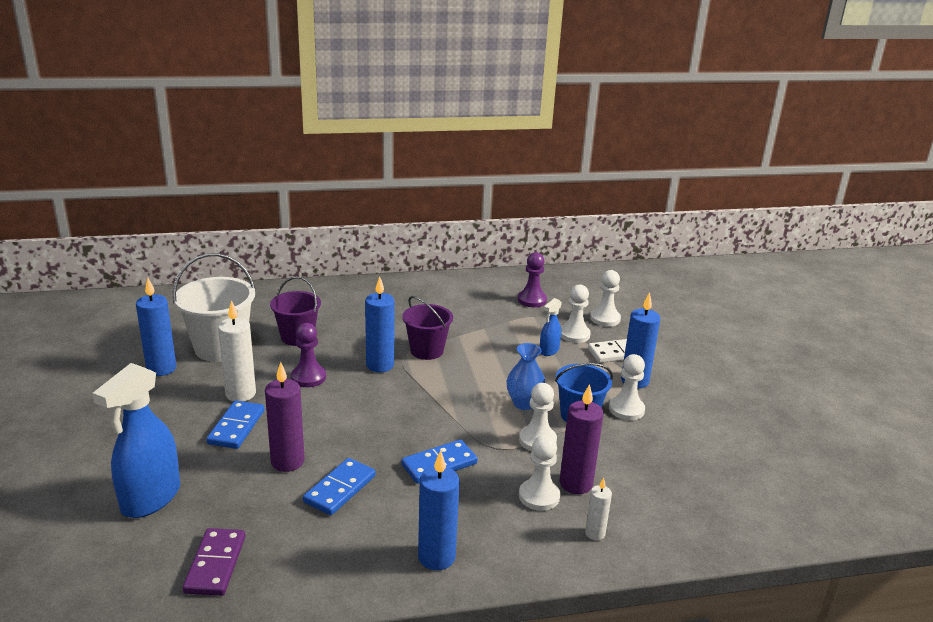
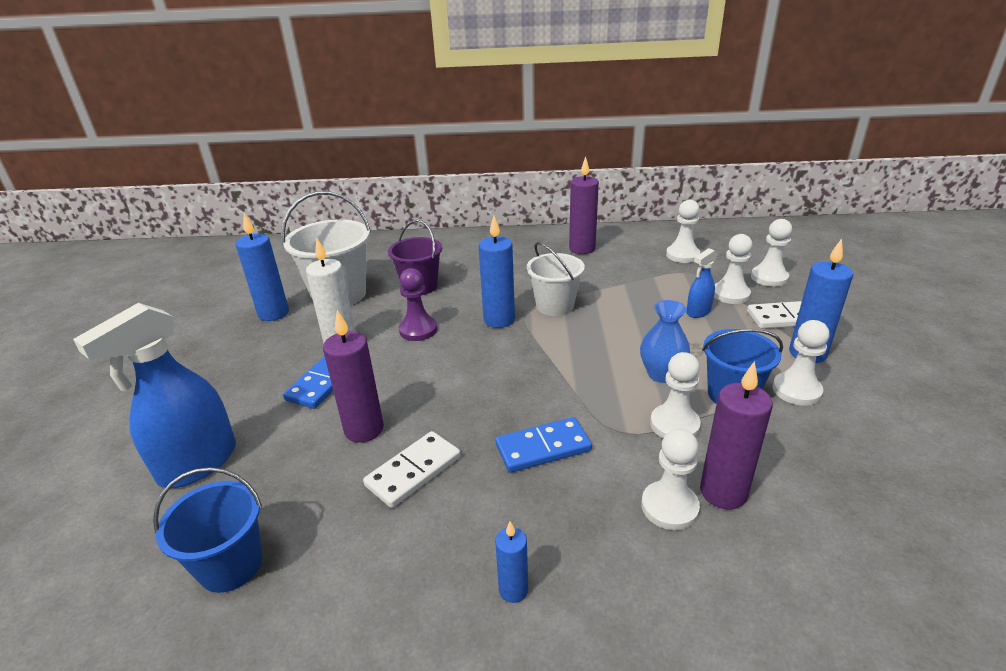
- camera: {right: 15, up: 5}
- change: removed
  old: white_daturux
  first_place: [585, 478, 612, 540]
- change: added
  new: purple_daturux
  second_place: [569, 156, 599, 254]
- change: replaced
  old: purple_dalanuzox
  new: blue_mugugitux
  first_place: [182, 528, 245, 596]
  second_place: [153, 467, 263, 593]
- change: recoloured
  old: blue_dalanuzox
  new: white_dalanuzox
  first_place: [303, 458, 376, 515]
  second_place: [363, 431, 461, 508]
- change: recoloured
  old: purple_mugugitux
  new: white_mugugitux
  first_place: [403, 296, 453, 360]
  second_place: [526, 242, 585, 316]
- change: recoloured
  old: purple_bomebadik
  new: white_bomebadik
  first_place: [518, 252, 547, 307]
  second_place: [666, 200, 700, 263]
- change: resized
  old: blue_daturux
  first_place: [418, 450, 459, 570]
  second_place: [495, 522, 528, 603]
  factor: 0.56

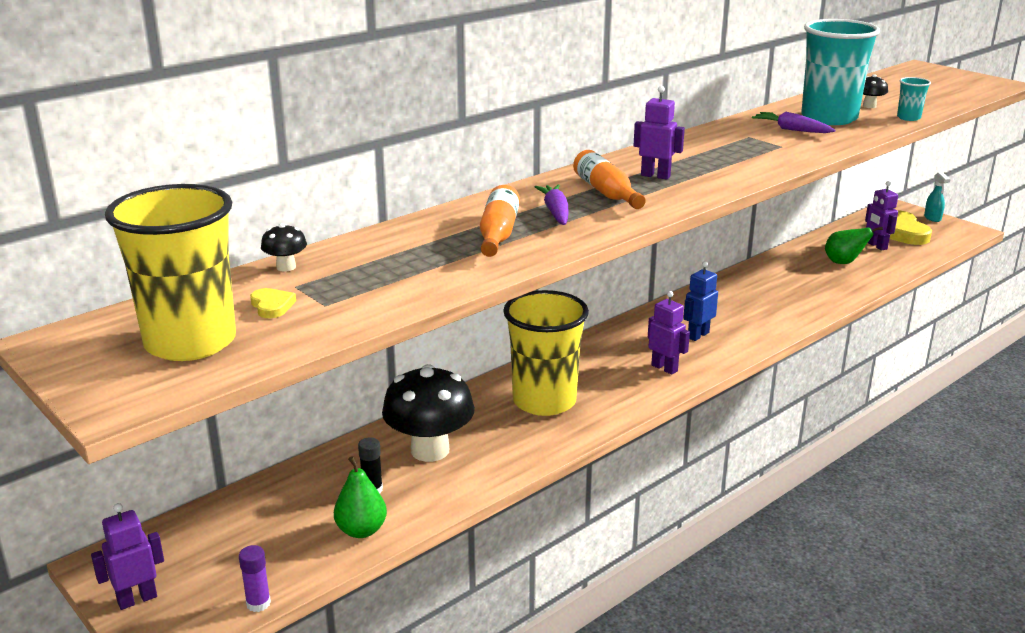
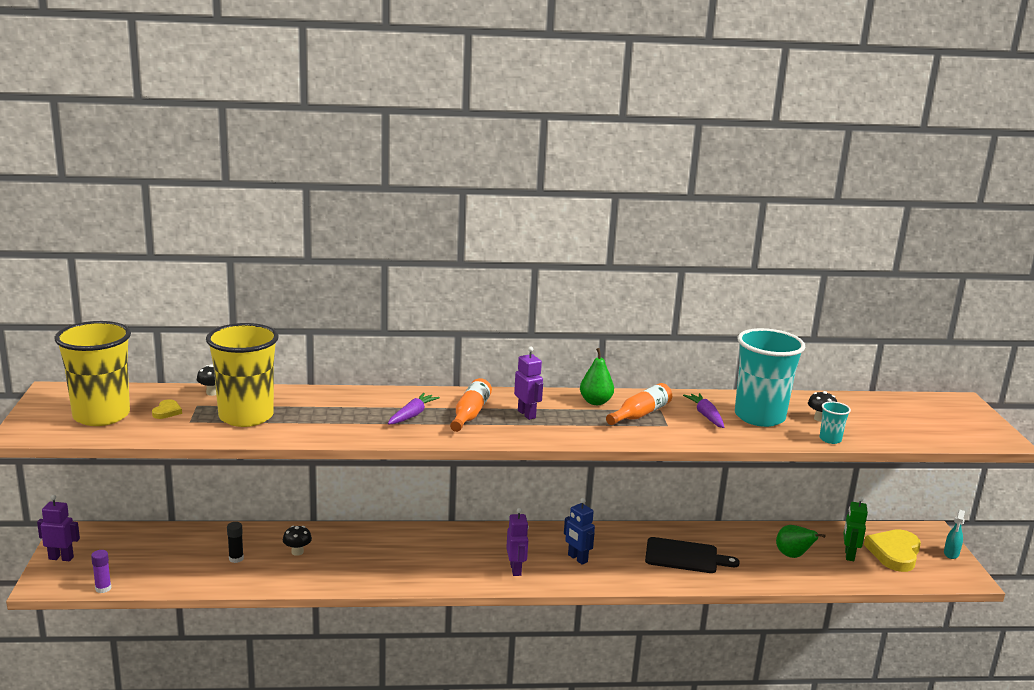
- camera: {right: 35, up: -5}
- change: added
  new: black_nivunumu
  second_place: [645, 537, 740, 573]
- change: moved
  old: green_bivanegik
  first_place: [334, 456, 387, 538]
  second_place: [580, 348, 614, 405]
- change: moved
  old: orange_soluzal
  first_place: [480, 185, 520, 257]
  second_place: [606, 383, 672, 425]
- change: moved
  old: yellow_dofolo
  first_place: [503, 290, 589, 416]
  second_place: [206, 323, 279, 427]
- change: recoloured
  old: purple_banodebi
  new: green_banodebi
  first_place: [865, 181, 898, 251]
  second_place: [843, 496, 868, 561]
- change: turned
  old: blue_banodebi
  first_place: [683, 261, 718, 341]
  second_place: [564, 498, 595, 565]
  degrees: -120
- change: resized
  old: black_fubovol
  first_place: [382, 364, 475, 462]
  second_place: [283, 526, 312, 556]
  factor: 0.44

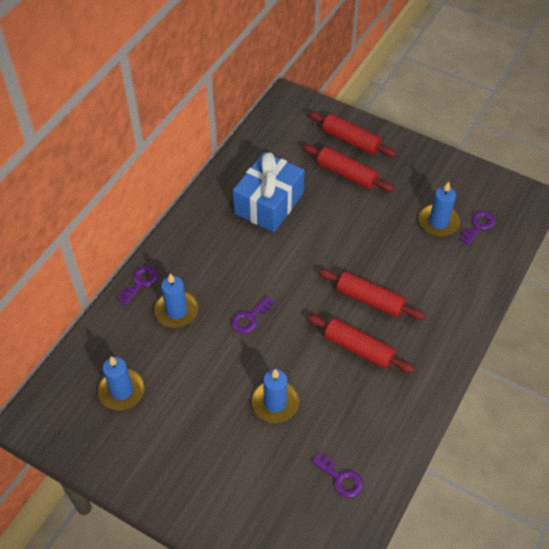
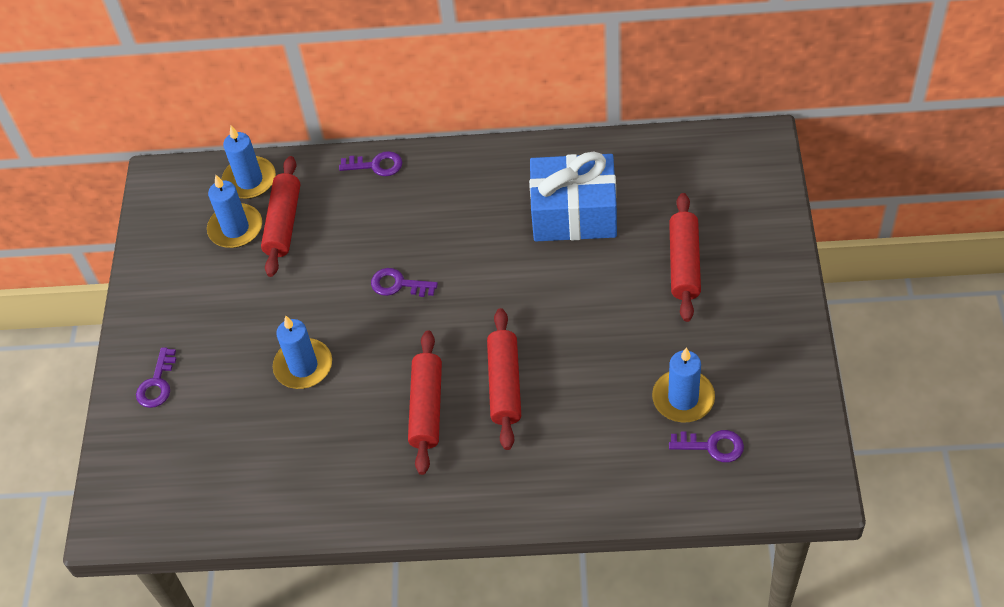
- camera: {right: 65, up: 0}
- change: moved
  old: blue_daturux
  first_place: [154, 273, 198, 328]
  second_place: [222, 126, 276, 199]
- change: moved
  old: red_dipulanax
  first_place: [308, 111, 397, 157]
  second_place: [261, 156, 300, 277]
- change: moved
  old: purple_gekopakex
  first_place: [311, 453, 363, 498]
  second_place: [136, 347, 176, 408]

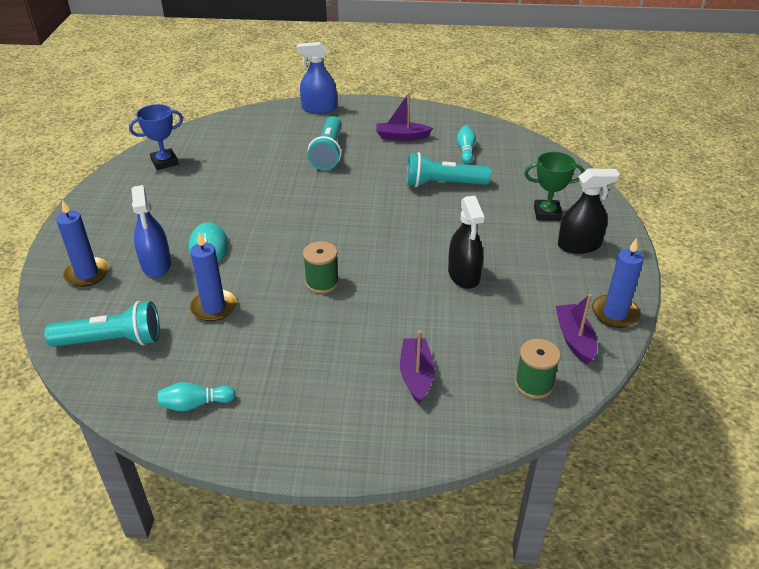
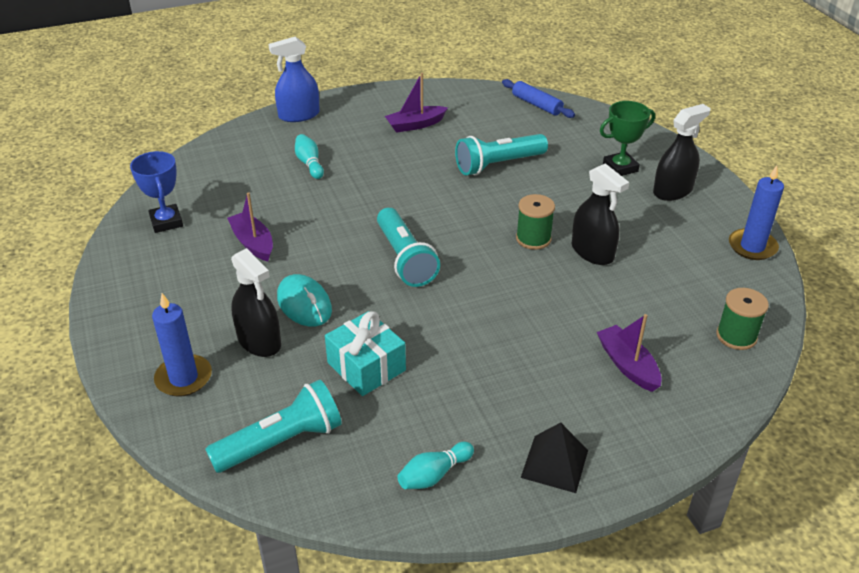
- camera: {right: -25, up: 0}
- change: added
  new: blue_dipulanax
  second_place: [502, 79, 575, 118]
- change: added
  new: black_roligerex
  second_place: [521, 422, 588, 493]
- change: moved
  old: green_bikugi
  first_place: [303, 241, 339, 294]
  second_place: [516, 194, 555, 250]
- change: moved
  old: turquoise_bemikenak
  first_place: [308, 116, 342, 170]
  second_place: [377, 208, 440, 287]
- change: moved
  old: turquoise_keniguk
  first_place: [457, 126, 476, 164]
  second_place: [295, 134, 324, 179]
- change: moved
  old: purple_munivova
  first_place: [555, 294, 597, 365]
  second_place: [227, 192, 273, 261]
- change: replaced
  old: blue_daturux
  new: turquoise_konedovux
  first_place: [189, 232, 237, 322]
  second_place: [325, 311, 406, 396]
- change: recoloured
  old: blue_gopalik
  new: black_gopalik
  first_place: [132, 185, 171, 278]
  second_place: [231, 248, 281, 357]
- change: turned
  old: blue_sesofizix
  first_place: [129, 104, 183, 170]
  second_place: [130, 151, 183, 233]
  degrees: -60

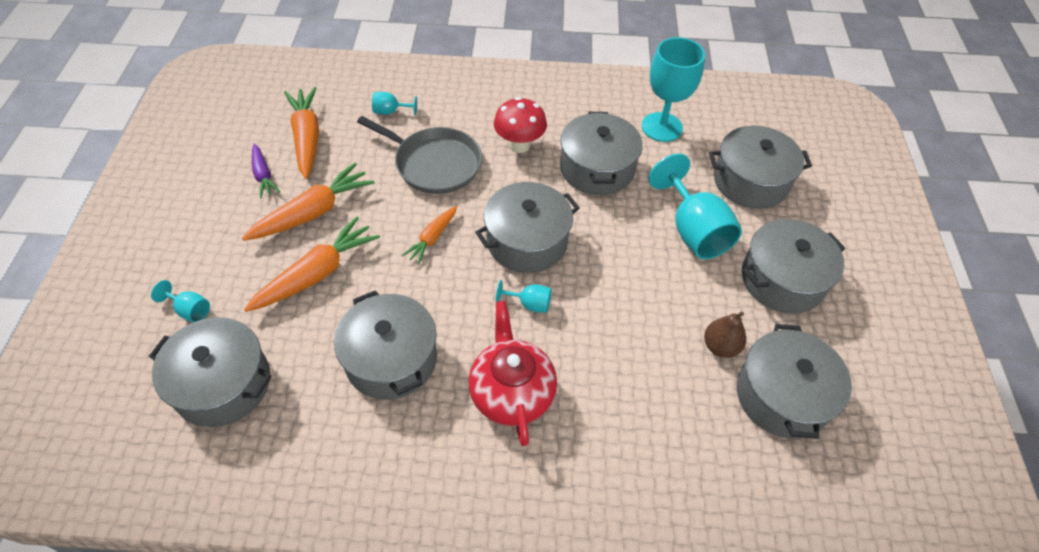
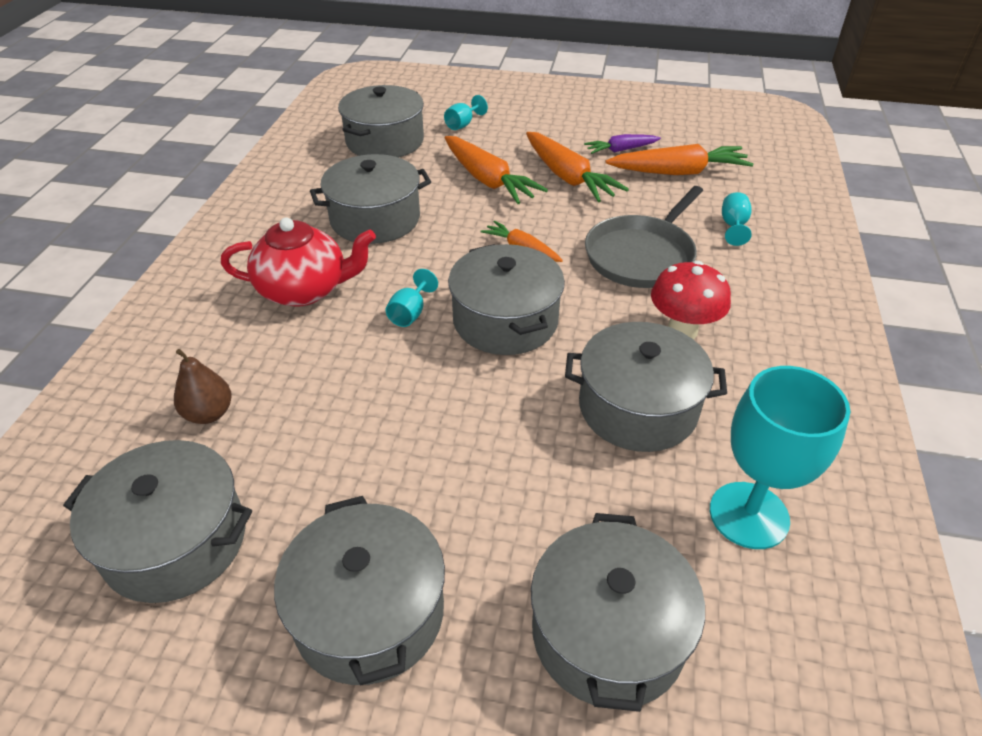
- camera: {right: 100, up: -10}
- change: removed
  old: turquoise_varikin
  first_place: [649, 153, 742, 259]
- change: moved
  old: brown_bivanegik
  first_place: [704, 312, 746, 358]
  second_place: [174, 349, 232, 424]

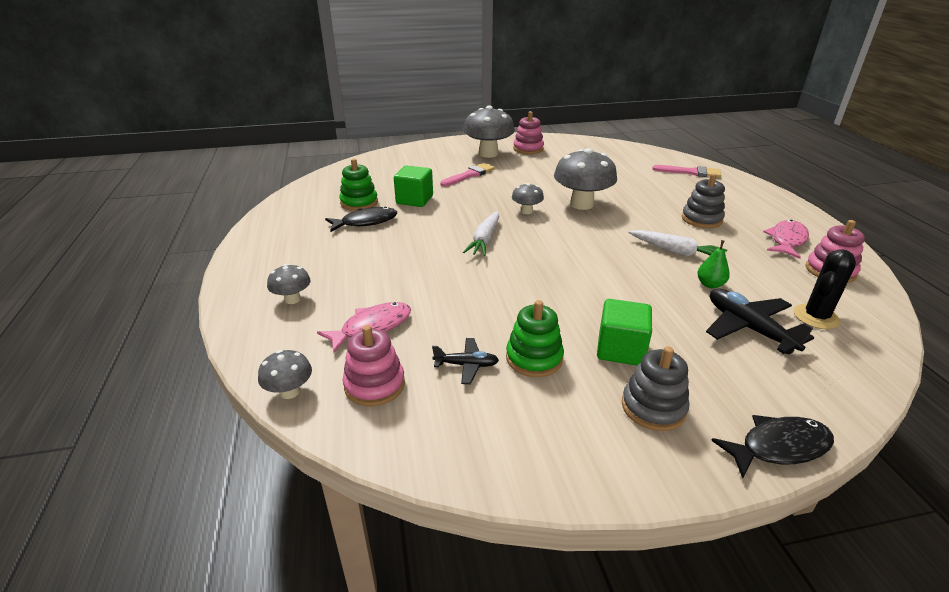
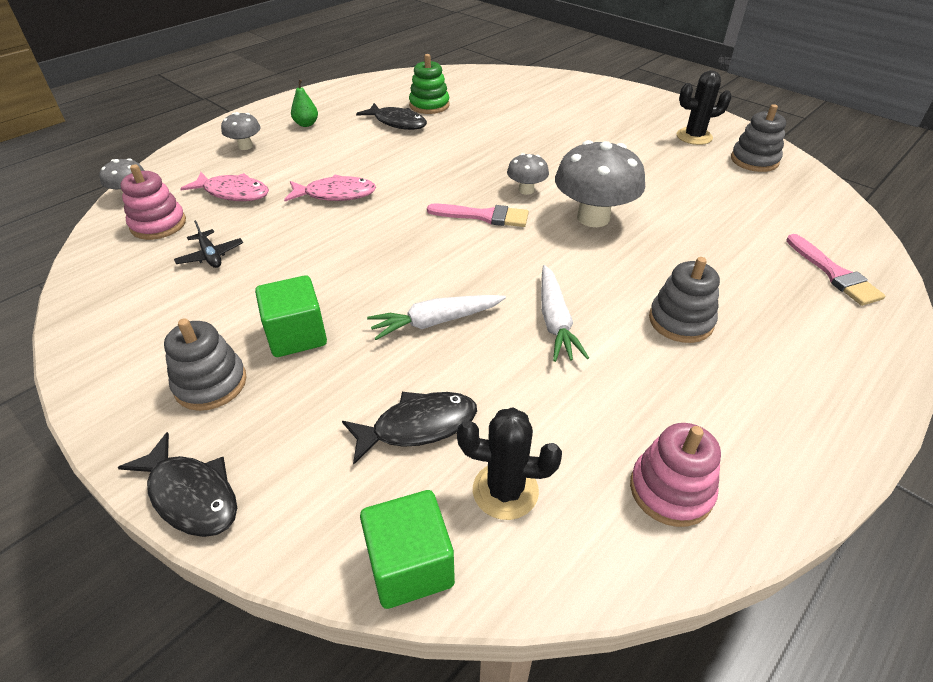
- camera: {right: 55, up: 10}
- change: removed
  old: grey_fubovol
  first_place: [463, 105, 515, 158]
- change: removed
  old: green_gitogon
  first_place: [506, 300, 564, 377]
- change: added
  new: grey_gitogon
  second_place: [731, 104, 786, 172]
- change: moved
  old: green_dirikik
  first_place: [394, 165, 433, 207]
  second_place: [360, 490, 455, 609]
- change: moved
  old: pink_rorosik
  first_place: [440, 163, 495, 187]
  second_place: [427, 204, 529, 227]
- change: moved
  old: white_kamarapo
  first_place: [463, 211, 499, 256]
  second_place: [367, 295, 506, 340]
- change: moved
  old: green_bivanegik
  first_place: [698, 240, 730, 288]
  second_place: [291, 79, 318, 127]
- change: moved
  old: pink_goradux
  first_place: [763, 220, 809, 259]
  second_place: [284, 174, 376, 201]
- change: replaced
  old: pink_gitogon
  new: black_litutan
  first_place: [513, 111, 544, 154]
  second_place: [677, 70, 732, 145]
- change: replaced
  old: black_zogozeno
  new: black_goradux
  first_place: [706, 289, 814, 354]
  second_place: [342, 392, 477, 464]

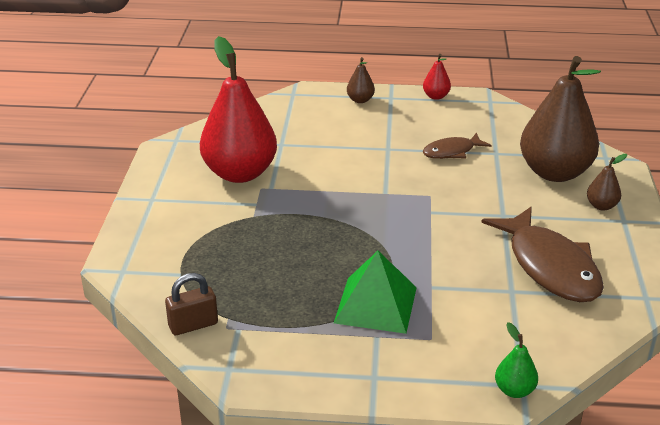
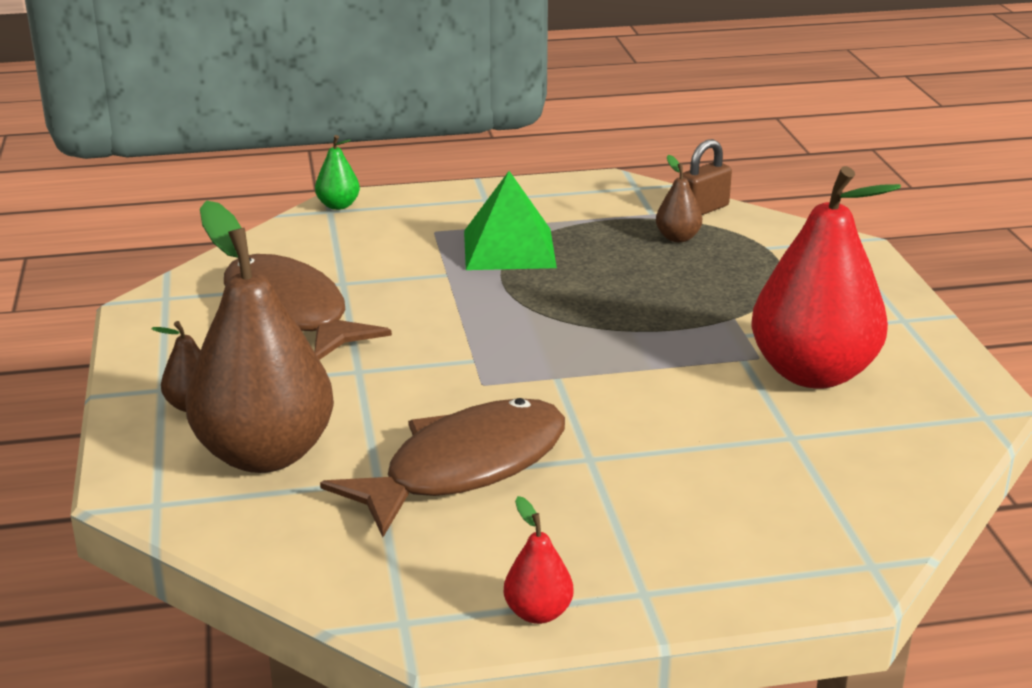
- camera: {right: 165, up: -5}
- change: moved
  old: brown_bivanegik
  first_place: [347, 57, 375, 103]
  second_place: [656, 155, 702, 242]
- change: resized
  old: brown_goradux
  first_place: [423, 133, 492, 159]
  second_place: [320, 398, 565, 537]
  factor: 1.87

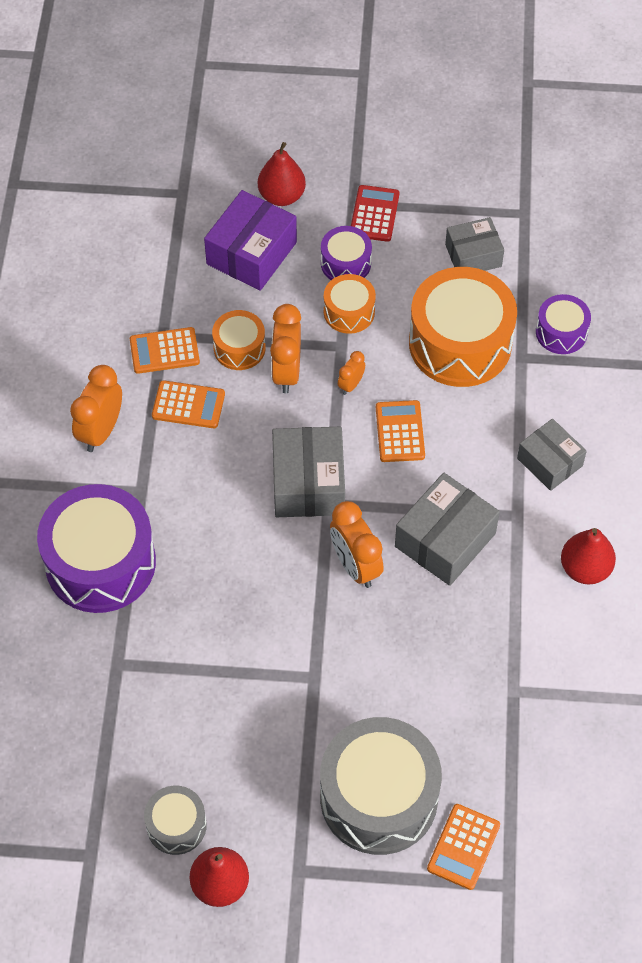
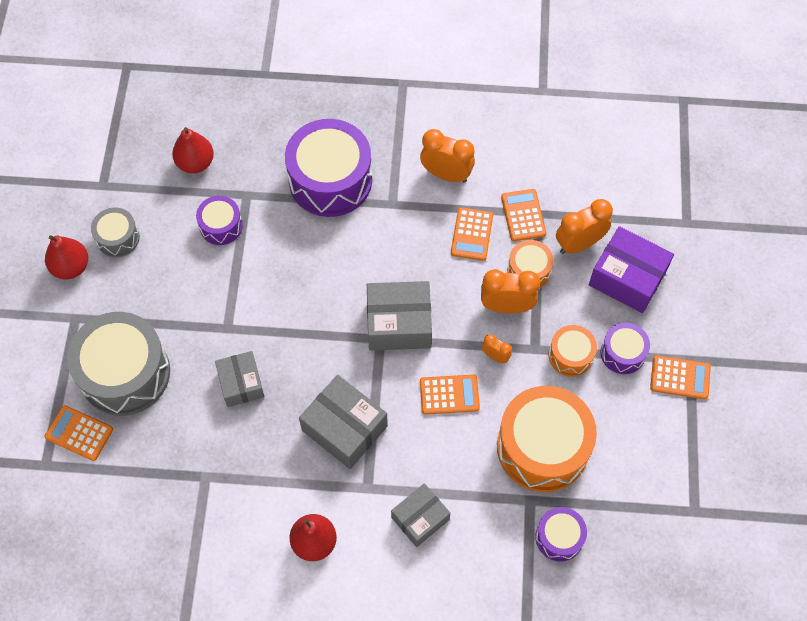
- camera: {right: 90, up: 5}
- change: added
  new: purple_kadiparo
  second_place: [196, 196, 243, 245]
- change: moved
  old: red_bivanegik
  first_place: [258, 142, 306, 206]
  second_place: [172, 127, 214, 173]
- change: moved
  old: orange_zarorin
  first_place: [330, 501, 384, 588]
  second_place: [556, 199, 613, 254]
- change: moved
  old: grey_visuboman
  first_place: [445, 217, 504, 271]
  second_place: [215, 351, 264, 407]
- change: recoloured
  old: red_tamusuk
  new: orange_tamusuk
  first_place: [351, 185, 399, 242]
  second_place: [650, 355, 711, 399]

